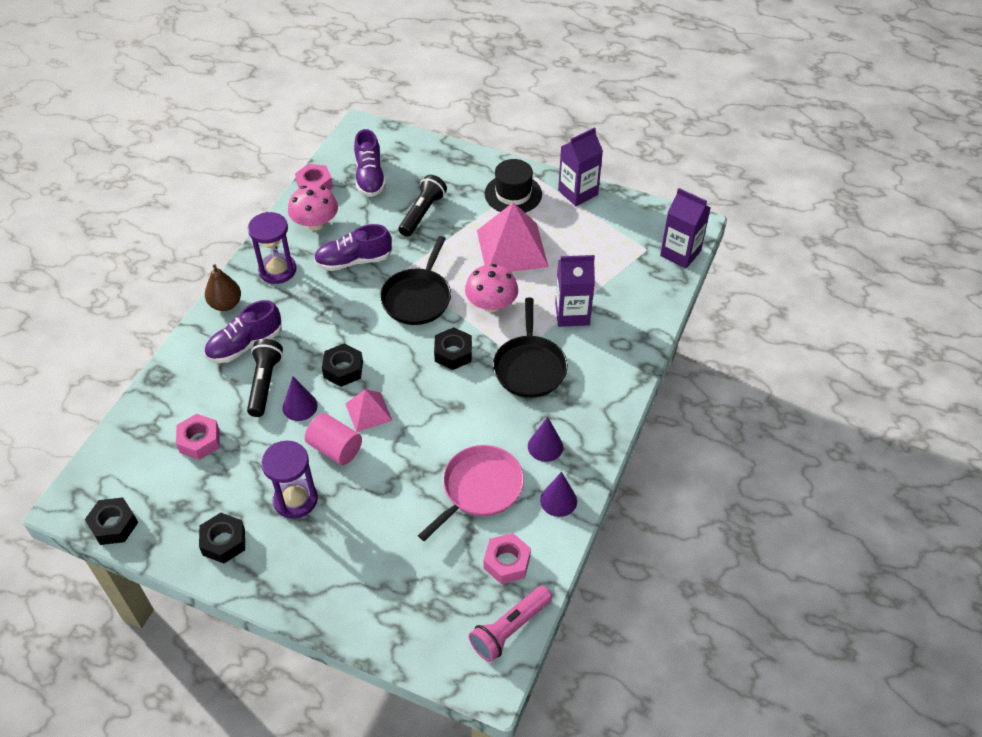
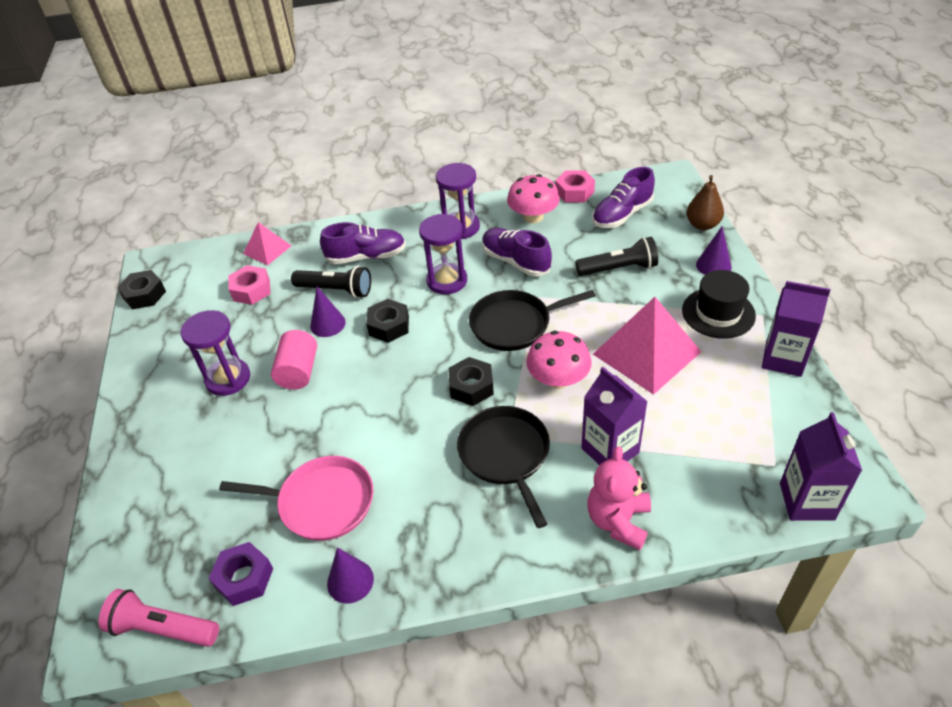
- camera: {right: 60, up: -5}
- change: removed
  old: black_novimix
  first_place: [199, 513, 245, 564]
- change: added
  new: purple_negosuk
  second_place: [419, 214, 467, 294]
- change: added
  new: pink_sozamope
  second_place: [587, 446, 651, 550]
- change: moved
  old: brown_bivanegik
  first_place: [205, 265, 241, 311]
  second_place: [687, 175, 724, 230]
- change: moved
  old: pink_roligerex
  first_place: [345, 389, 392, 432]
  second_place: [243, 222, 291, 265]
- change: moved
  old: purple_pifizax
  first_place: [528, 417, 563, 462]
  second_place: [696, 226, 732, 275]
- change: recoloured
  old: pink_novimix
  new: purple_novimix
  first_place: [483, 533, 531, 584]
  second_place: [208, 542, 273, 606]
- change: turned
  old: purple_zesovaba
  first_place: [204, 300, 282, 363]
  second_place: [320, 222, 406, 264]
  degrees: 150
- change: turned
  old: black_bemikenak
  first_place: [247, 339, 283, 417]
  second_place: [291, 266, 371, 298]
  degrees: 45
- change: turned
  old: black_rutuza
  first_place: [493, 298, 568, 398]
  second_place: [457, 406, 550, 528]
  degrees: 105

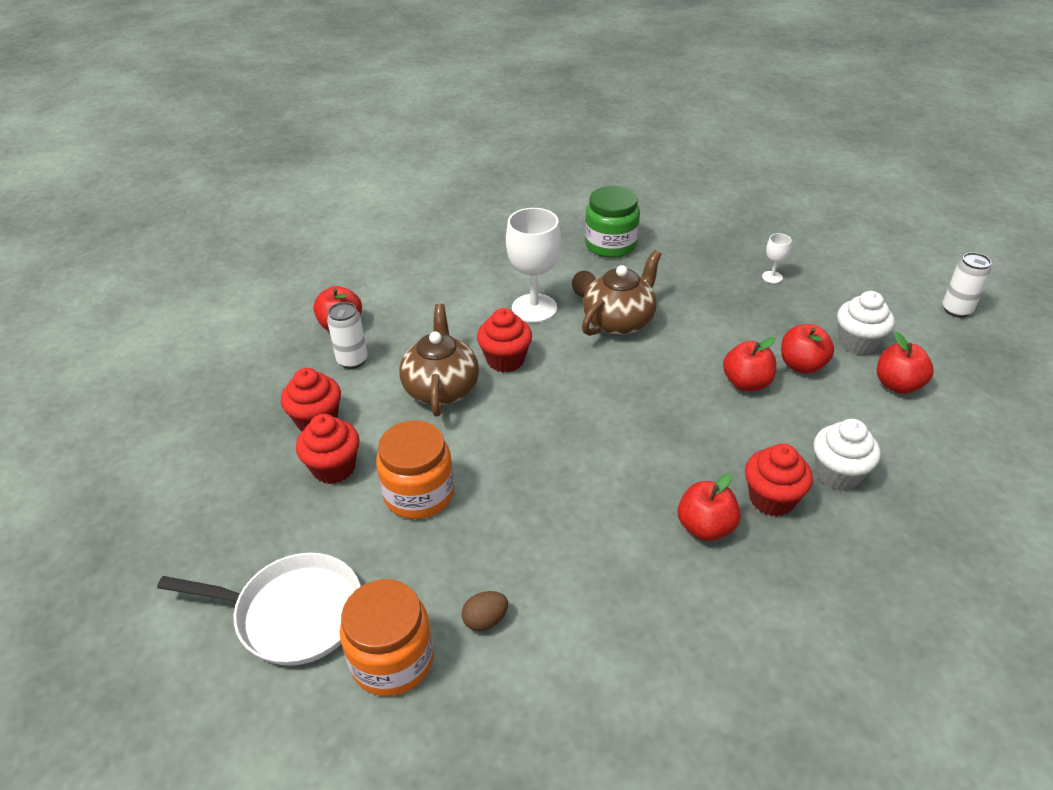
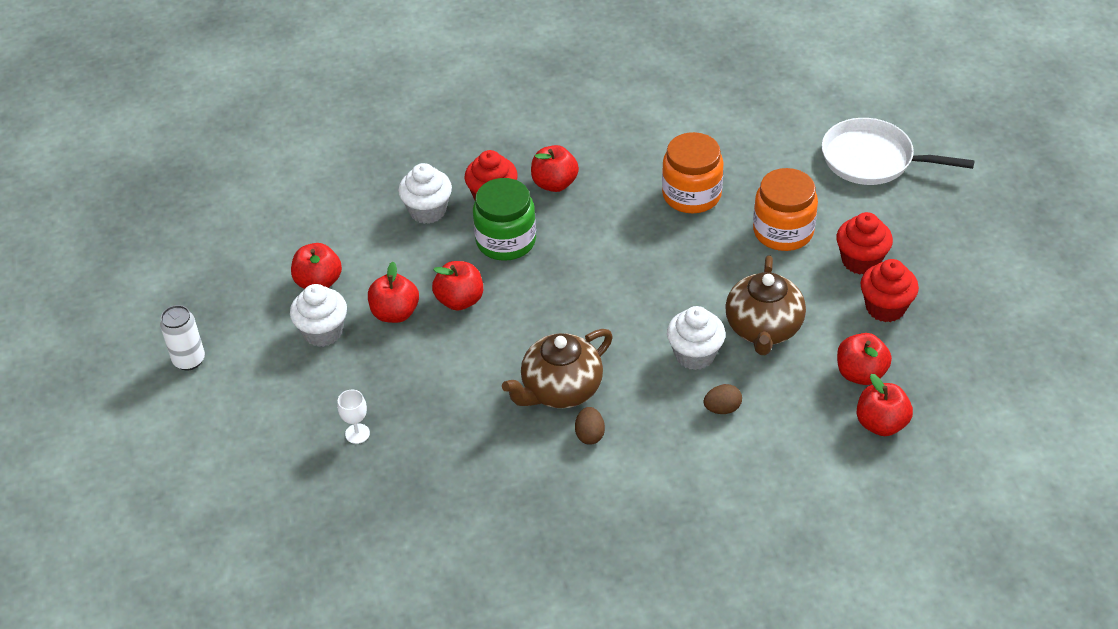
- camera: {right: -170, up: 5}
- change: removed
  old: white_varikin
  first_place: [506, 208, 561, 323]
- change: moved
  old: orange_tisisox
  first_place: [340, 579, 434, 696]
  second_place: [662, 132, 724, 213]
- change: moved
  old: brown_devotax
  first_place: [462, 591, 508, 631]
  second_place: [704, 384, 742, 414]
- change: moved
  old: green_tisisox
  first_place: [585, 186, 640, 258]
  second_place: [473, 178, 536, 261]
- change: replaced
  old: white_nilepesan
  new: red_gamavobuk
  first_place: [327, 302, 368, 369]
  second_place: [837, 333, 892, 385]
- change: recoloured
  old: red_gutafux
  new: white_gutafux
  first_place: [477, 308, 532, 373]
  second_place: [667, 306, 725, 370]

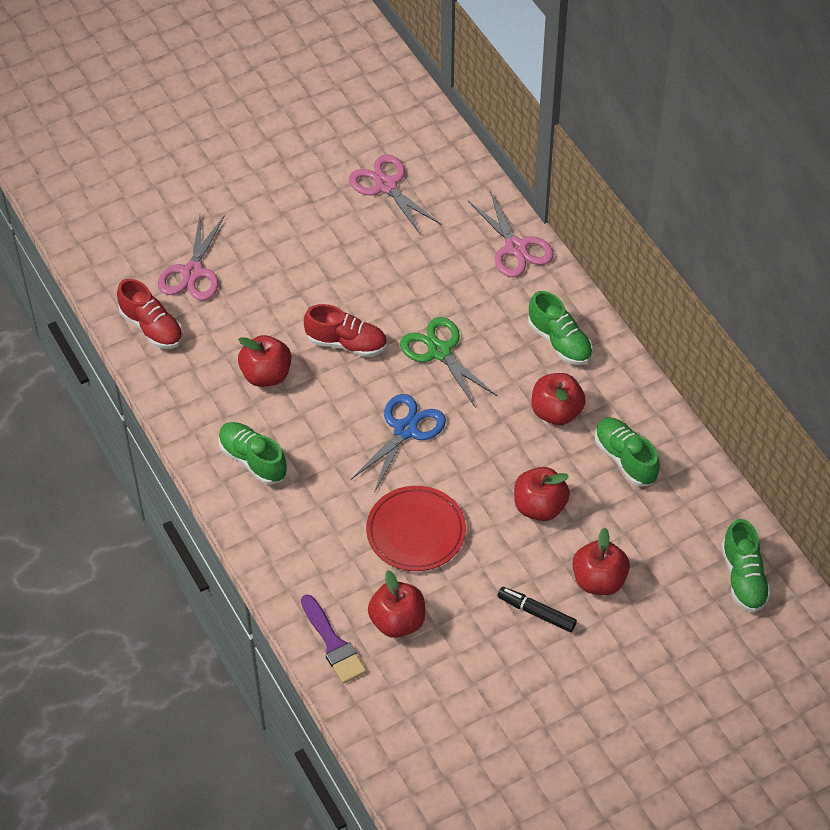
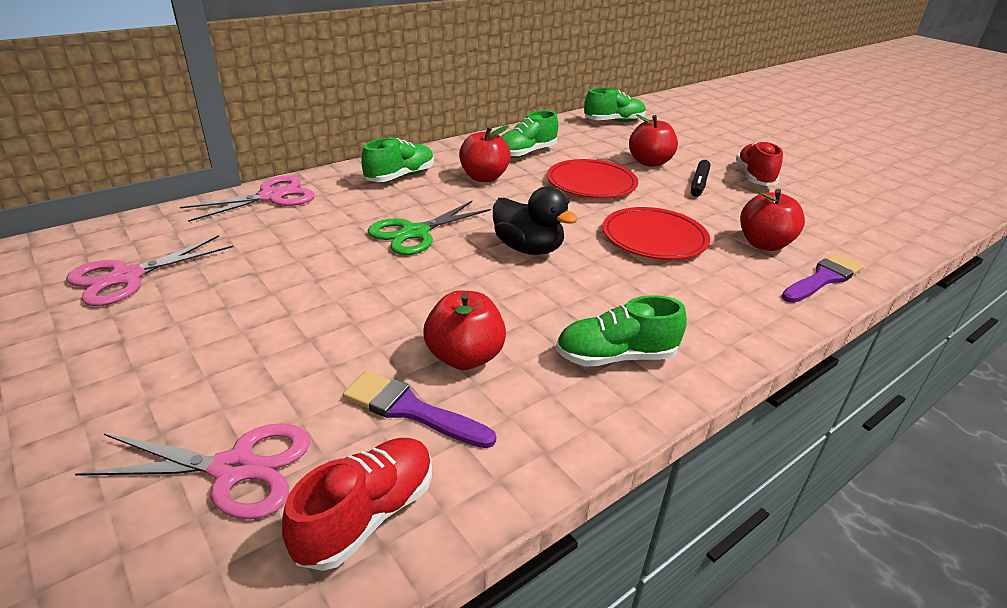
- camera: {right: -100, up: -20}
- change: added
  new: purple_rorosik
  second_place: [343, 371, 496, 448]
- change: moved
  old: red_zesovaba
  first_place: [304, 304, 387, 357]
  second_place: [736, 141, 783, 186]
- change: replaced
  old: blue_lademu
  new: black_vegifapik
  first_place: [351, 394, 446, 493]
  second_place: [493, 186, 578, 255]
- change: replaced
  old: red_gamavobuk
  new: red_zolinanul
  first_place: [514, 467, 570, 521]
  second_place: [547, 159, 638, 198]
- change: turned
  old: green_zesovaba
  first_place: [218, 422, 287, 485]
  second_place: [556, 295, 687, 367]
  degrees: 45

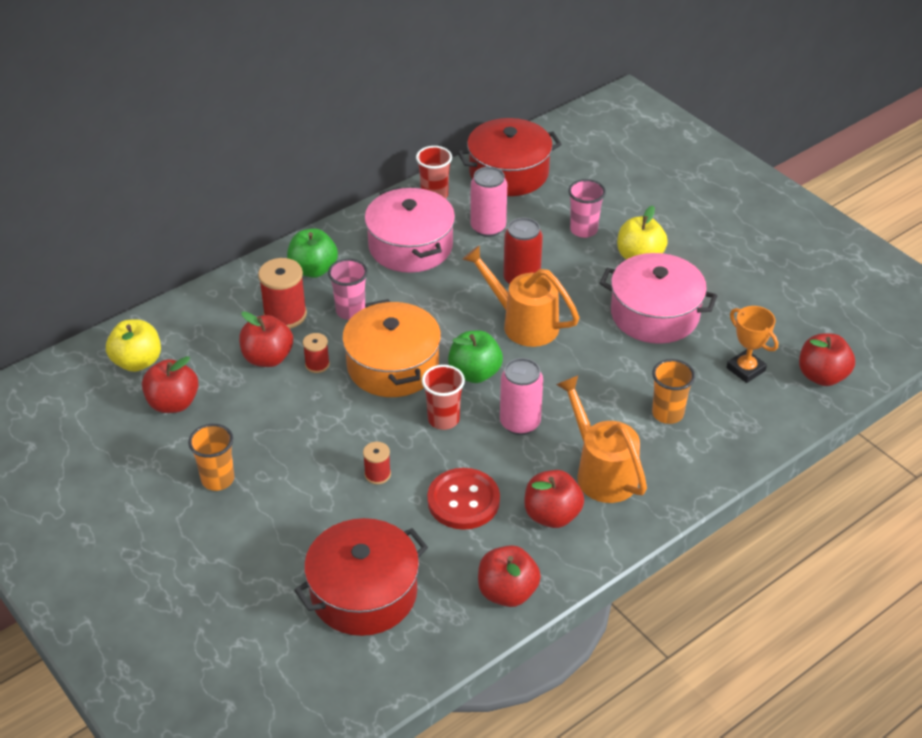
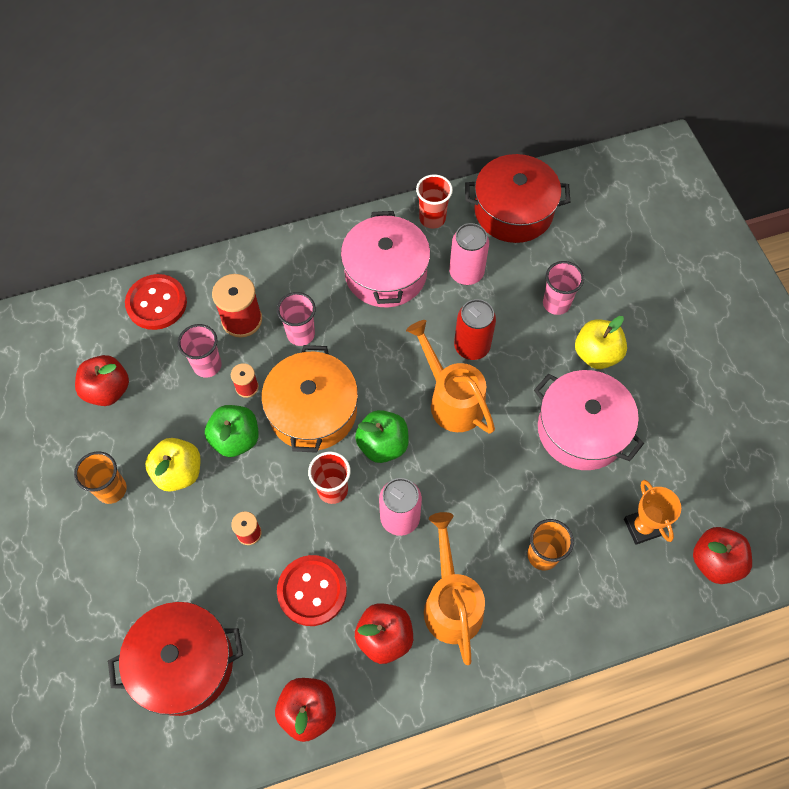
- camera: {right: 20, up: 20}
- change: added
  new: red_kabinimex
  second_place: [125, 274, 187, 330]
- change: moved
  old: yellow_gamavobuk
  first_place: [106, 319, 161, 372]
  second_place: [145, 438, 201, 492]
- change: moved
  old: green_gamavobuk
  first_place: [287, 228, 338, 278]
  second_place: [205, 405, 259, 457]
- change: replaced
  old: red_gamavobuk
  new: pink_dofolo
  first_place: [239, 311, 293, 367]
  second_place: [178, 324, 222, 378]

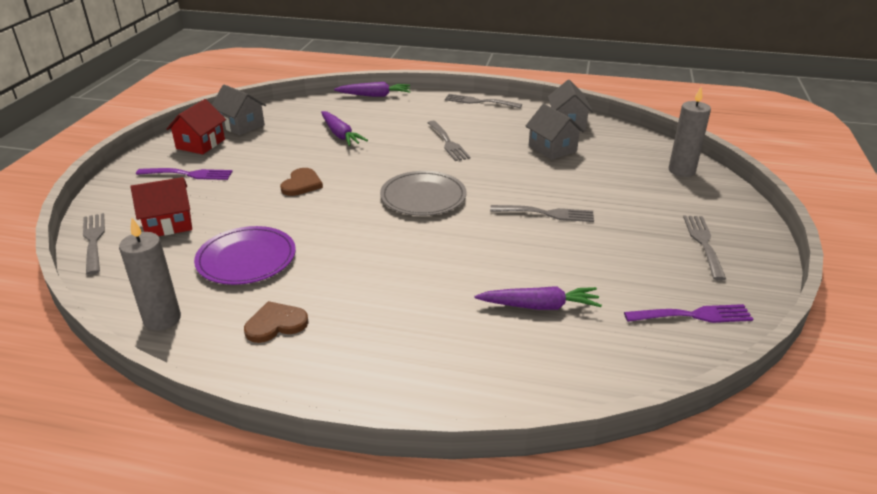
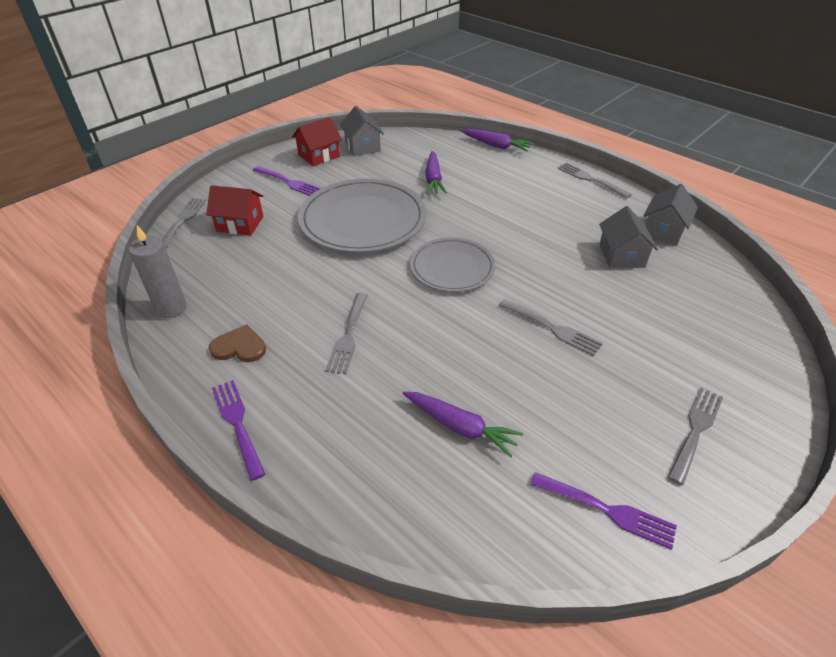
- camera: {right: 30, up: 10}
- change: removed
  old: purple_zolinanul
  first_place: [194, 226, 296, 285]
- change: removed
  old: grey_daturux
  first_place: [669, 87, 711, 177]
- change: added
  new: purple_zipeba
  second_place: [212, 380, 265, 481]
- change: moved
  old: grey_zipeba
  first_place: [428, 121, 470, 161]
  second_place: [325, 293, 368, 374]
- change: replaced
  old: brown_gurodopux
  new: grey_zolinanul
  first_place: [280, 168, 323, 196]
  second_place: [298, 179, 427, 253]

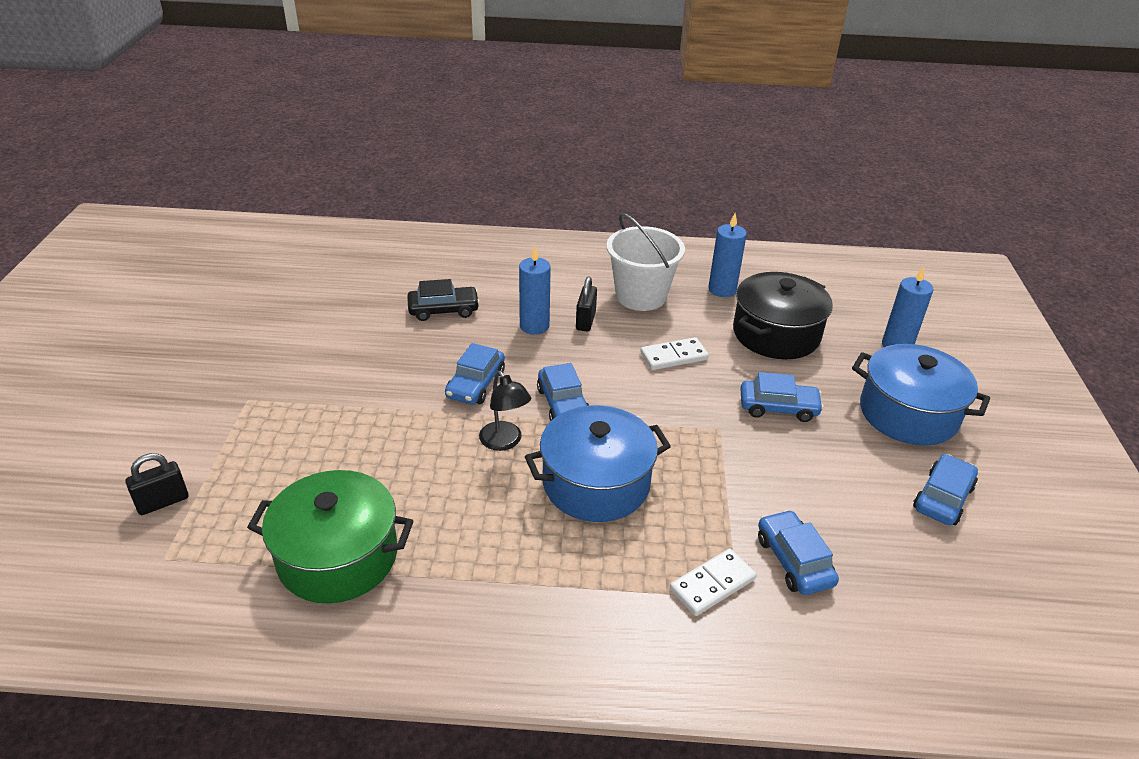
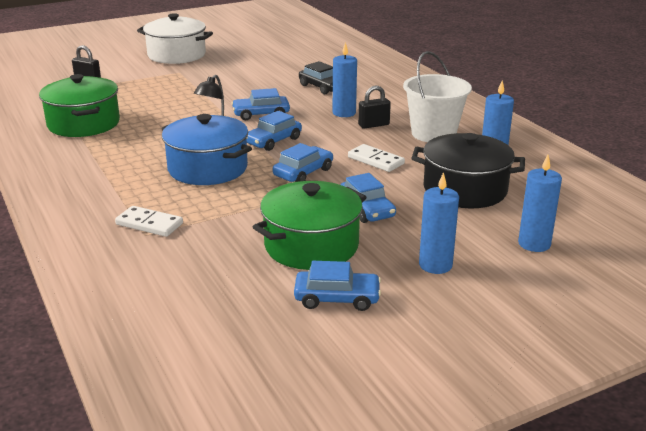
- camera: {right: 60, up: -10}
- change: added
  new: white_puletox
  second_place: [137, 13, 213, 64]
- change: added
  new: green_puletox
  second_place: [253, 181, 367, 270]
- change: moved
  old: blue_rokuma
  first_place: [758, 510, 839, 595]
  second_place: [273, 143, 333, 182]
- change: replaced
  old: blue_puletox
  new: blue_daturux
  first_place: [852, 344, 990, 446]
  second_place: [419, 172, 459, 274]

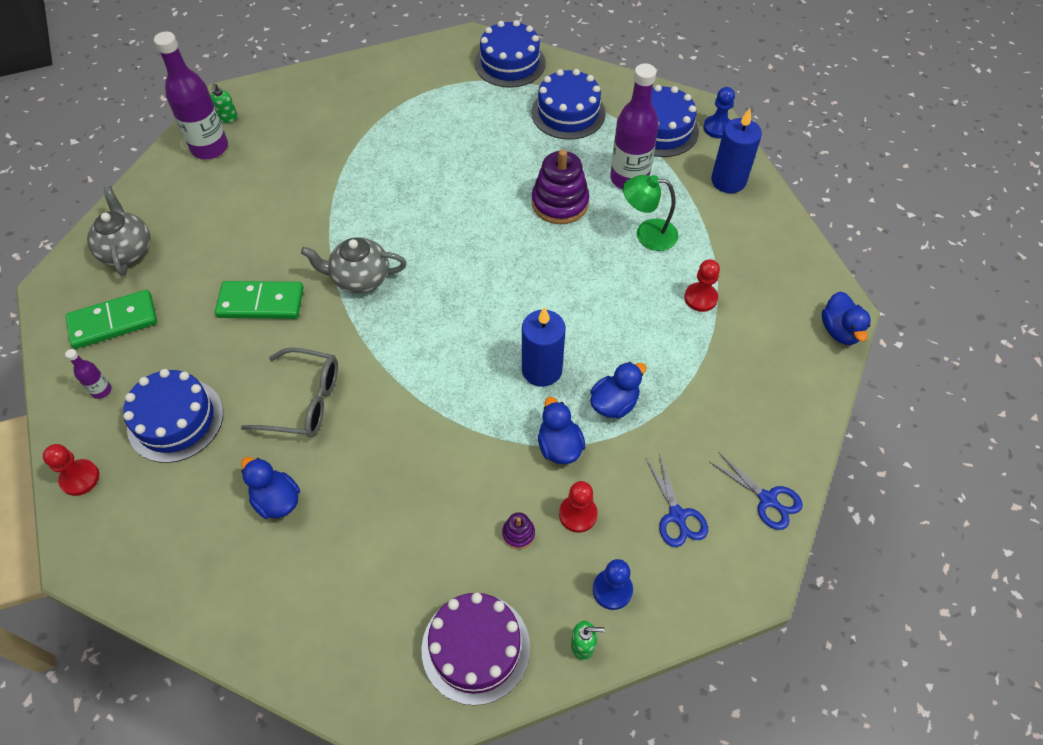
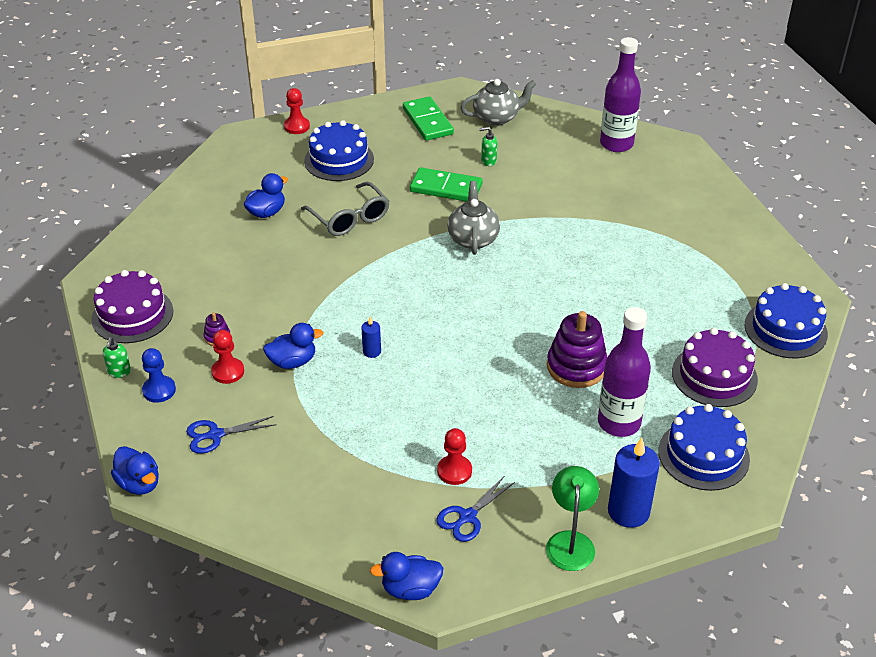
- camera: {right: 90, up: -15}
- change: removed
  old: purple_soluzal
  first_place: [65, 349, 111, 399]
- change: removed
  old: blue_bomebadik
  first_place: [703, 87, 735, 138]
- change: moved
  old: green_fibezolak
  first_place: [210, 83, 238, 123]
  second_place: [479, 127, 497, 166]
- change: moved
  old: blue_vegifapik
  first_place: [590, 362, 647, 419]
  second_place: [111, 446, 159, 495]
- change: moved
  old: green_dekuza
  first_place: [623, 175, 678, 251]
  second_place: [546, 466, 599, 571]
- change: moved
  old: blue_lademu
  first_place: [710, 452, 803, 530]
  second_place: [437, 475, 515, 542]
- change: recoloured
  old: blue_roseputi
  new: purple_roseputi
  first_place: [531, 69, 606, 140]
  second_place: [672, 328, 758, 407]
- change: turned
  old: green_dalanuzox
  first_place: [215, 281, 304, 319]
  second_place: [410, 167, 483, 202]
  degrees: -75
- change: turned
  old: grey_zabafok
  first_place: [241, 347, 338, 437]
  second_place: [301, 182, 389, 236]
  degrees: -45
- change: resized
  old: blue_daturux
  first_place: [522, 307, 566, 387]
  second_place: [361, 317, 381, 358]
  factor: 0.49

